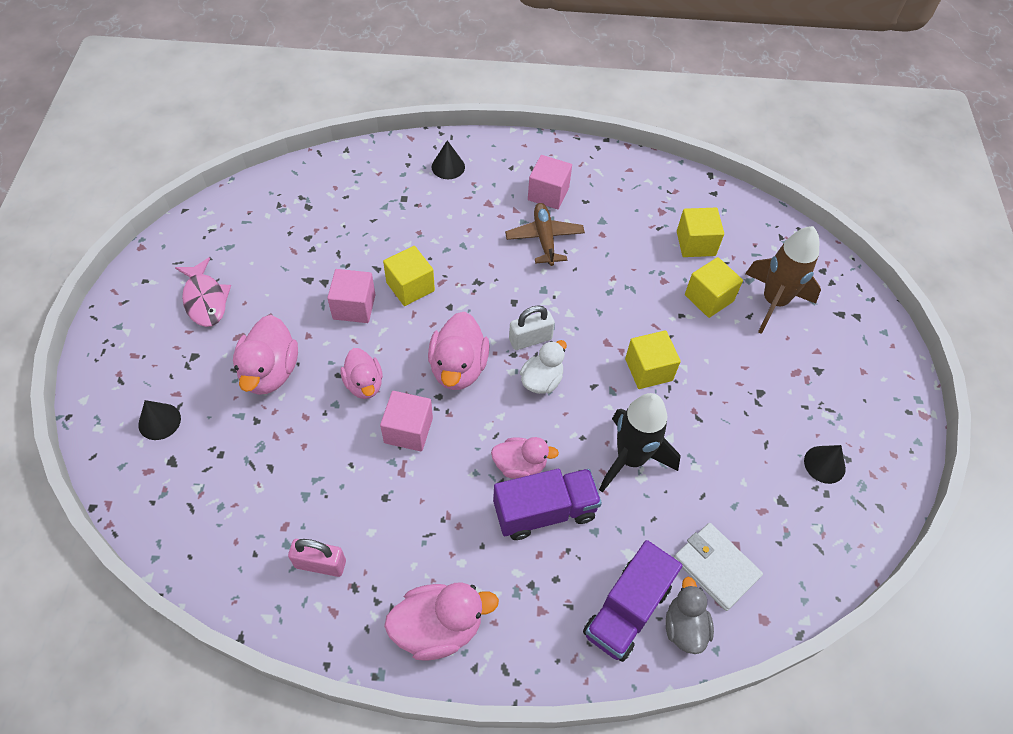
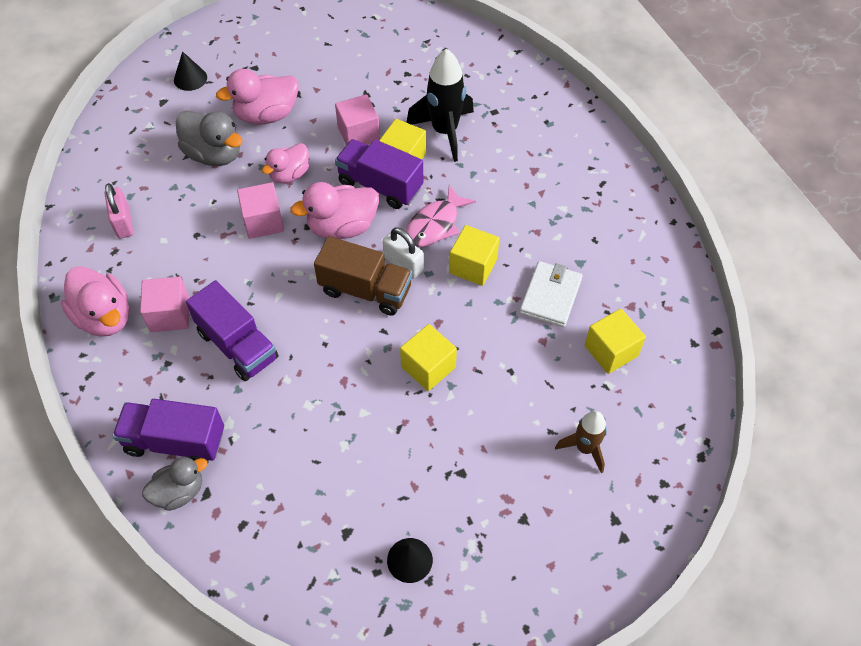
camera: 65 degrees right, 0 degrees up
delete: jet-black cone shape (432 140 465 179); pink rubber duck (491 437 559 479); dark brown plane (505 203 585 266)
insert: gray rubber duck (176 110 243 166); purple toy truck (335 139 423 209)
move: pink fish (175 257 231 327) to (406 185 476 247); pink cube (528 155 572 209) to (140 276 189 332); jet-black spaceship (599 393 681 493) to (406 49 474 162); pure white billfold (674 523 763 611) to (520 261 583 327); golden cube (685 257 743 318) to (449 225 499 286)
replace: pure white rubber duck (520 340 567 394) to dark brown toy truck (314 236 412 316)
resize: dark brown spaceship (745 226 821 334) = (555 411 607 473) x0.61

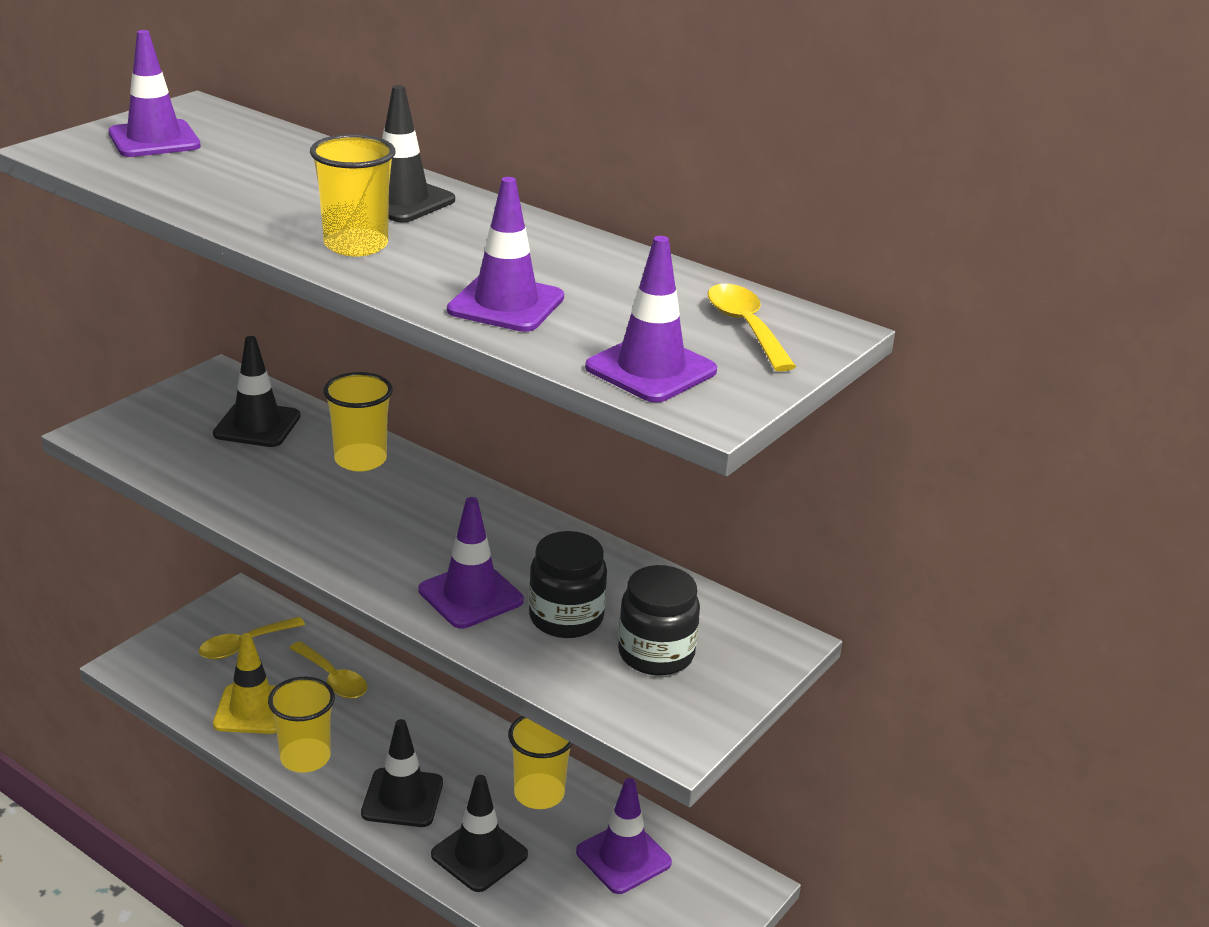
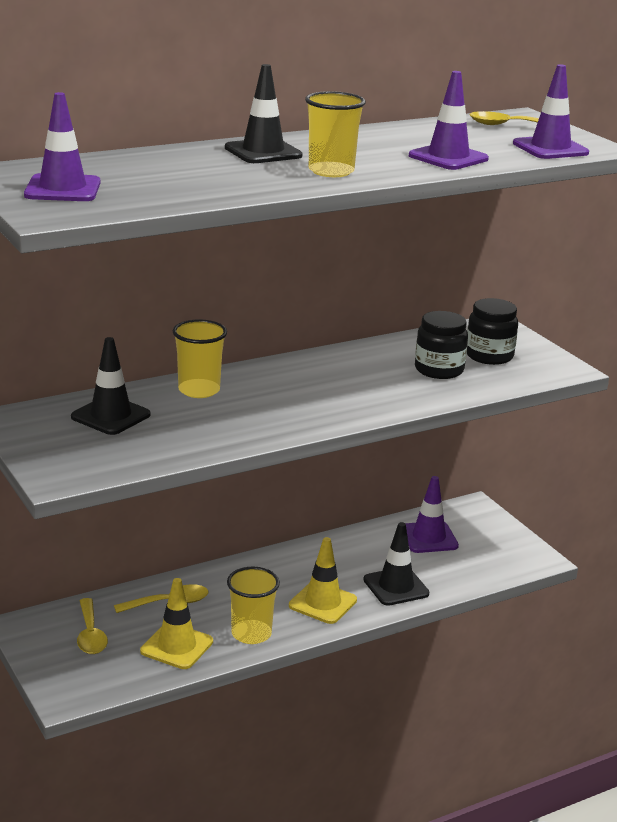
camera: 65 degrees left, 5 degrees down
delete: purple safety cone (418 497 524 628); golden beaker (508 716 573 809)
recolor: jet-black safety cone (361 719 443 827) to golden safety cone (289 537 357 624)

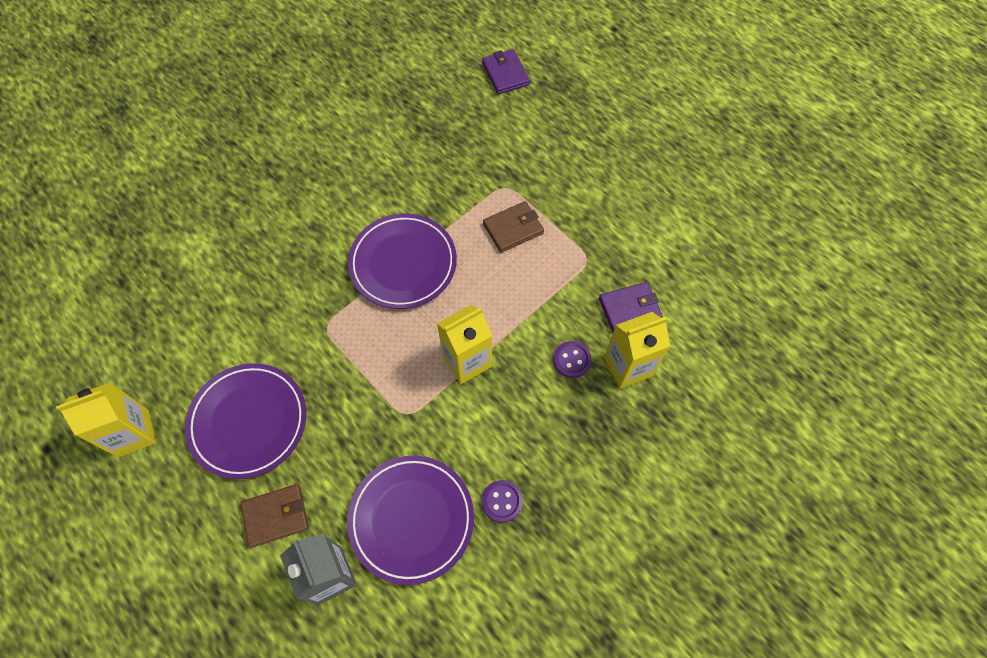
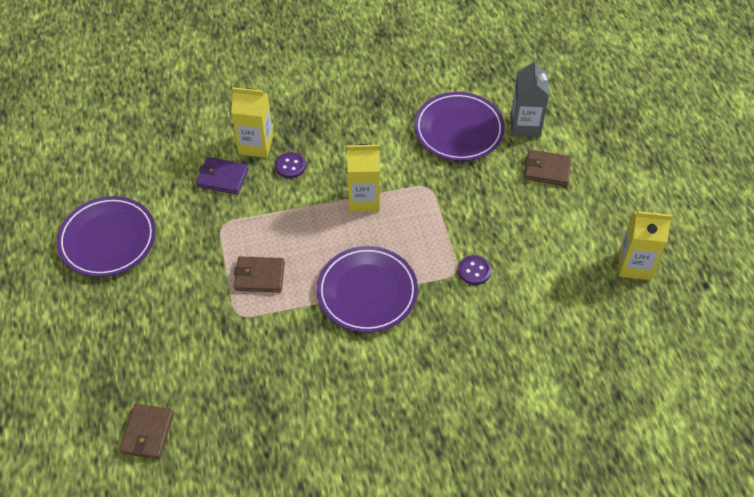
camera: 150 degrees left, 10 degrees down
move: purple plate (185 363 306 479) to (57 196 156 277); purple button (482 480 523 523) to (458 255 491 285)
recolor: purple billfold (482 49 530 94) to dark brown billfold (120 404 174 459)

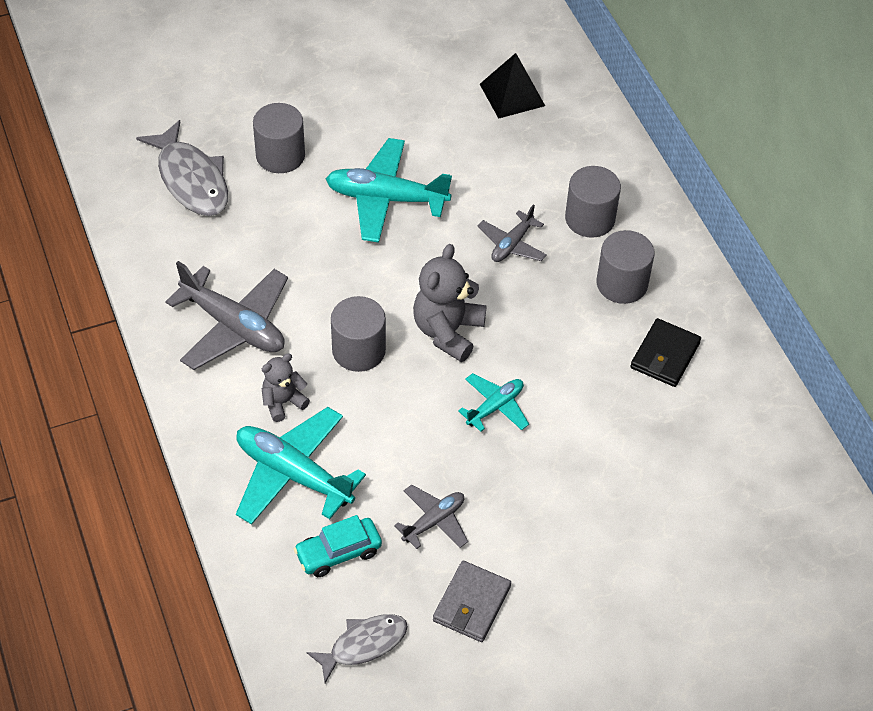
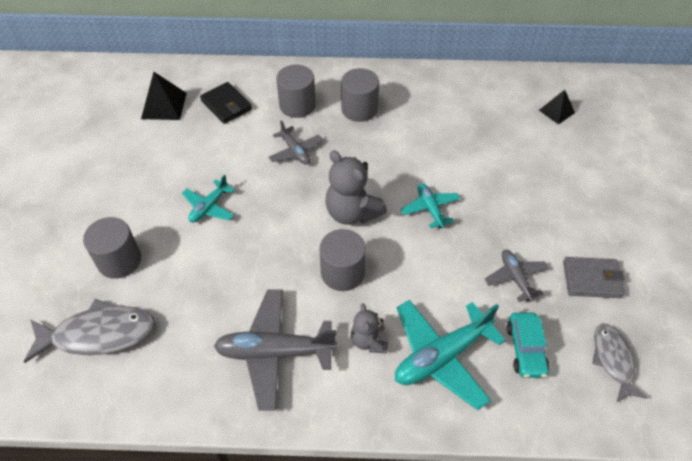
camera: 65 degrees left, 0 degrees up
insert: jet-black pyramid (539 90 575 125)
move: jet-black billfold (630 318 701 387) to (200 82 252 124)
rotate: gray plane (165 261 288 370) = (214 289 337 411) 150 degrees counterclockwise; gray billfold (433 561 511 642) = (563 257 625 298) 45 degrees counterclockwise
resize: teal plane (326 138 452 243) = (182 174 235 223) x0.55

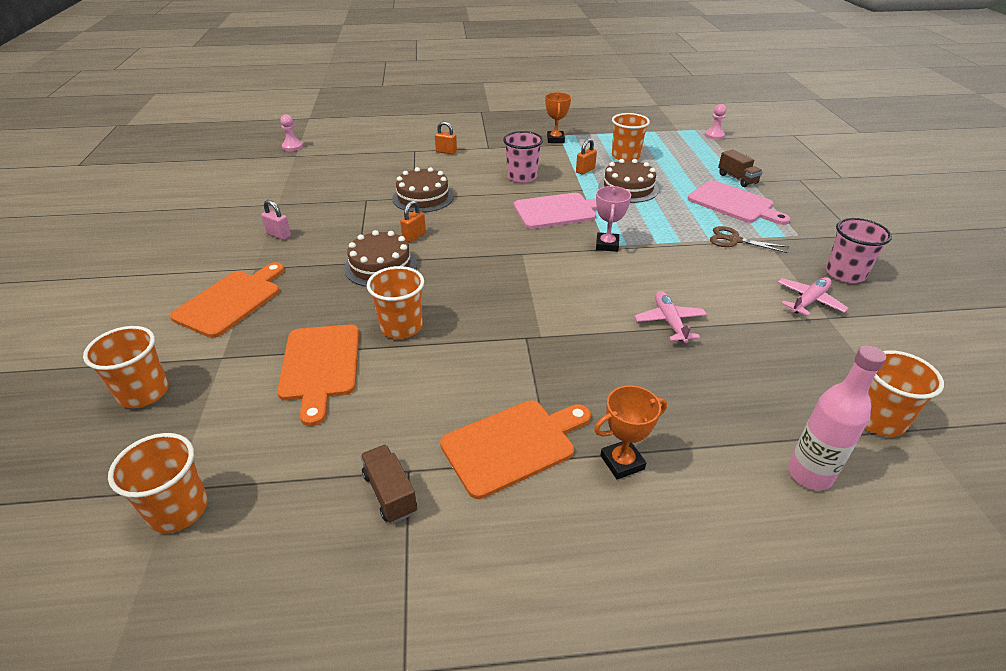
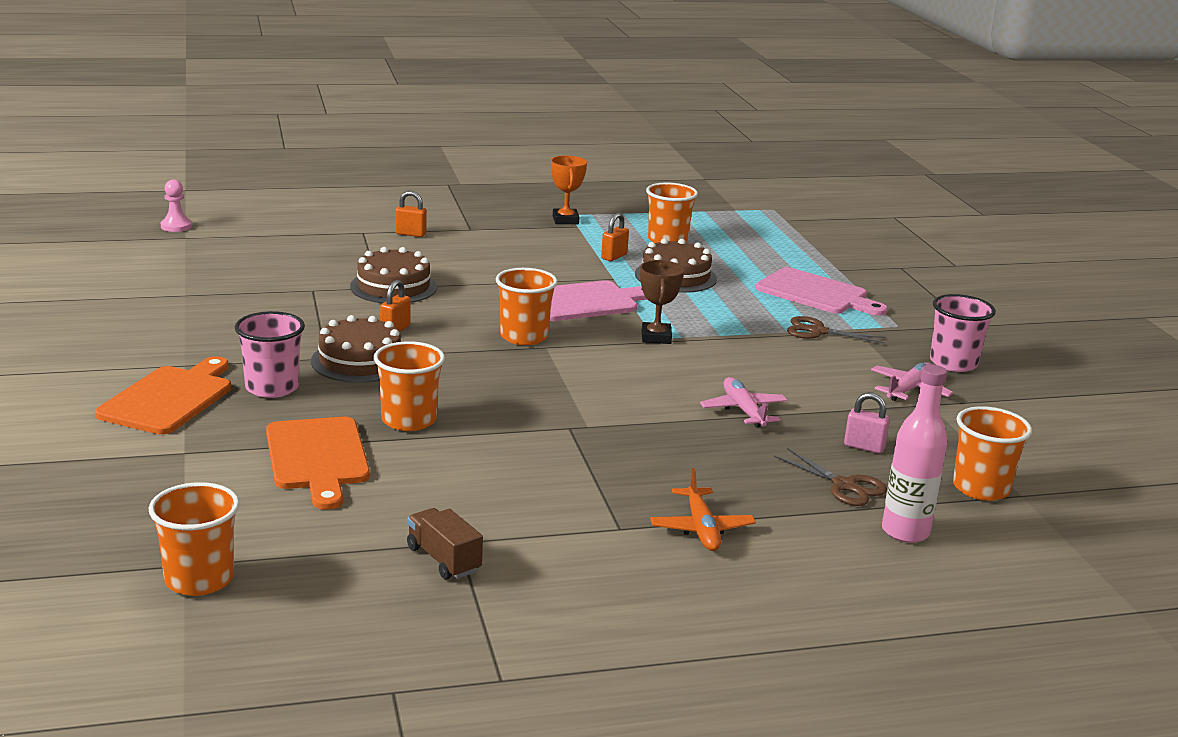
camera: 10 degrees left, 15 degrees down
delete: bright orange chopping board (440 400 591 499); pink chess pawn (705 104 726 140); dark brown toy truck (718 149 763 187)
insert: dark brown scissors (774 448 887 506)
move: bright orange beaker (83 326 169 408) to (496 268 558 345); pink padlock (261 200 291 240) to (844 392 890 453); pink beaker (503 131 543 183) to (235 311 305 398)
replace: bright orange prize cup (594 385 667 479) to bright orange plane (650 468 756 551)
recolor: pink prize cup (596 186 631 252) to dark brown prize cup (640 260 684 344)

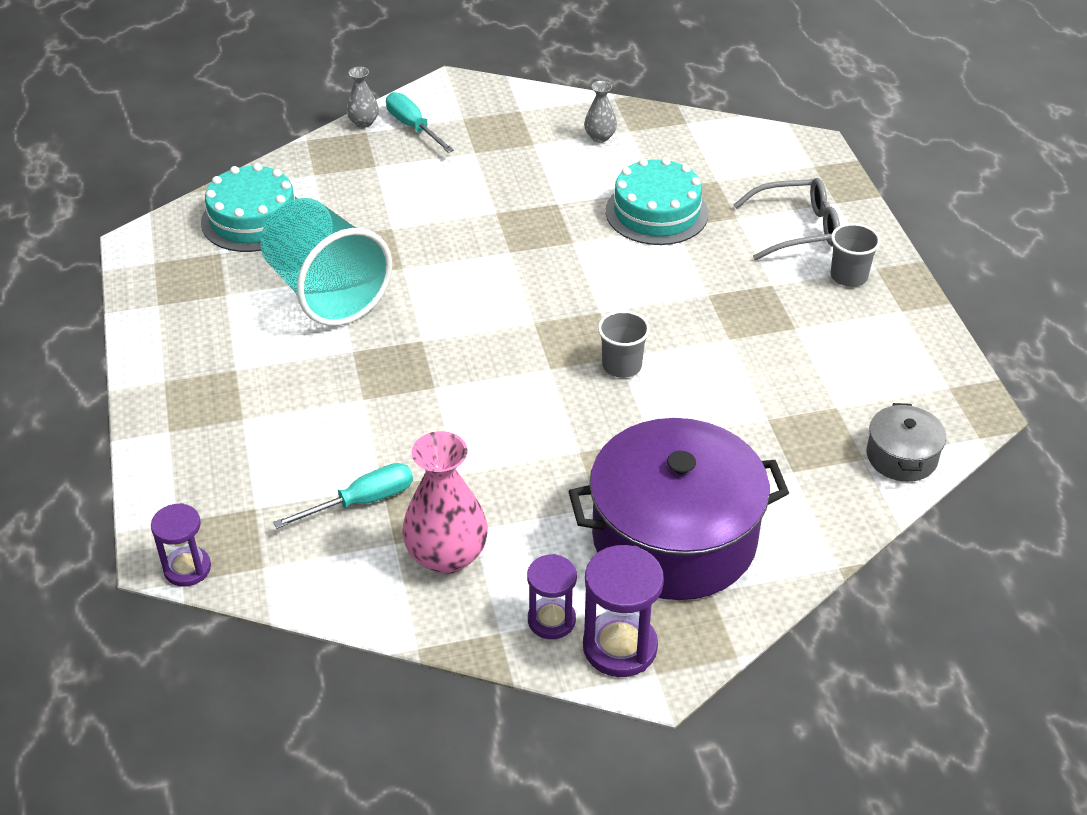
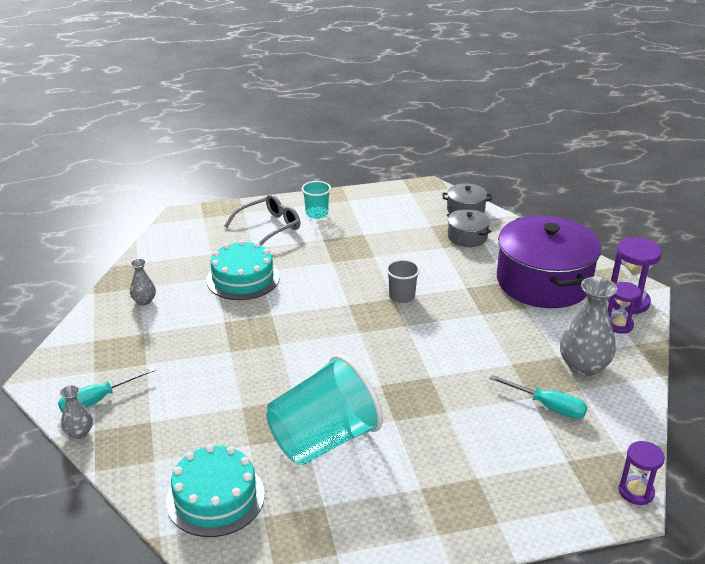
camera: 90 degrees left, 10 degrees down
insert: gray cooking pot (447 209 491 247)
recolor: pink flower vase (402 431 488 574) to gray flower vase (560 277 617 376); gray beaker (830 223 881 287) to teal beaker (302 181 331 219)
rotate: teal hand screwdriver (273 463 413 529) = (489 375 588 419) 150 degrees clockwise; gray spectacles (733 178 840 260) = (224 194 300 245) 60 degrees clockwise

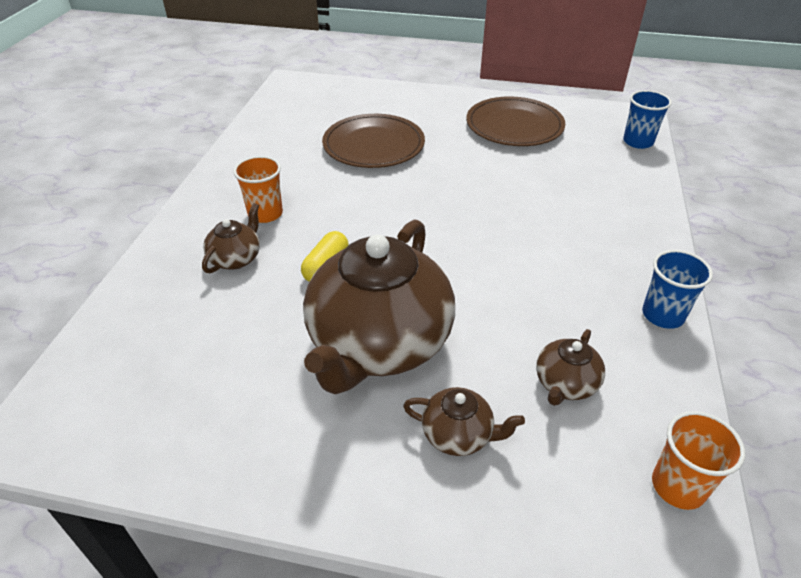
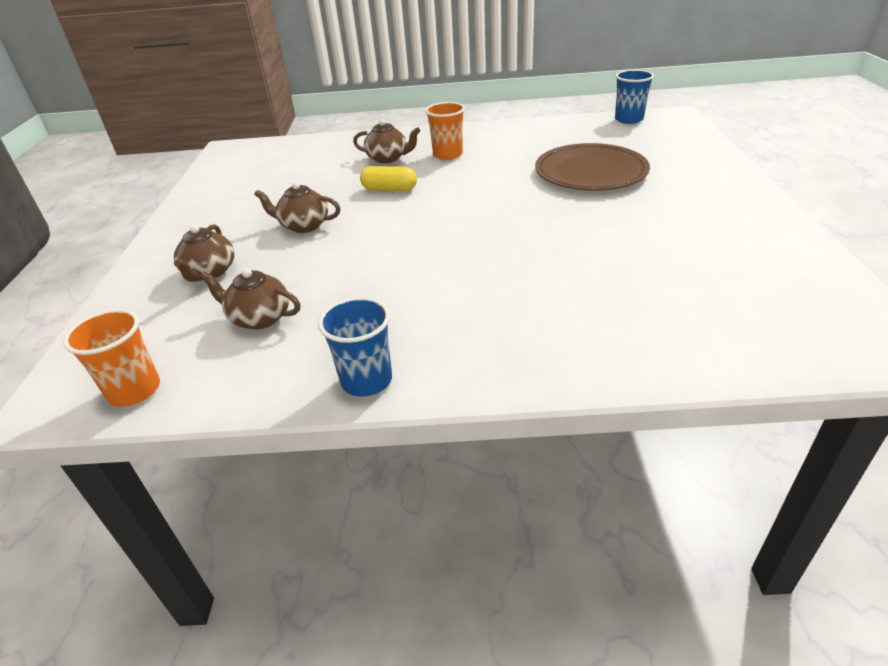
camera: 80 degrees right, 5 degrees down
delete: dark brown plate (466 96 565 146)
move: cobalt beaker (623 90 672 149) to (615 69 654 124)
resize: dark brown teapot (303 219 455 394) = (254 182 340 233) x0.43

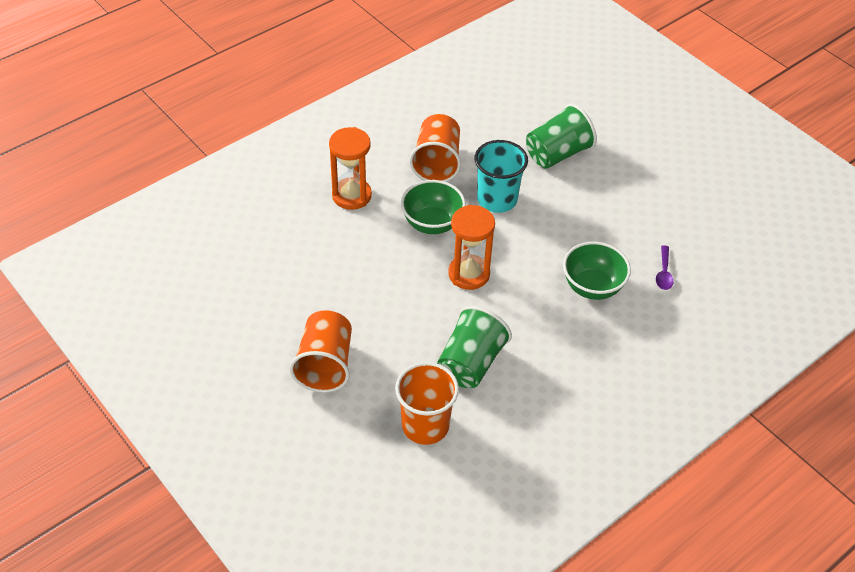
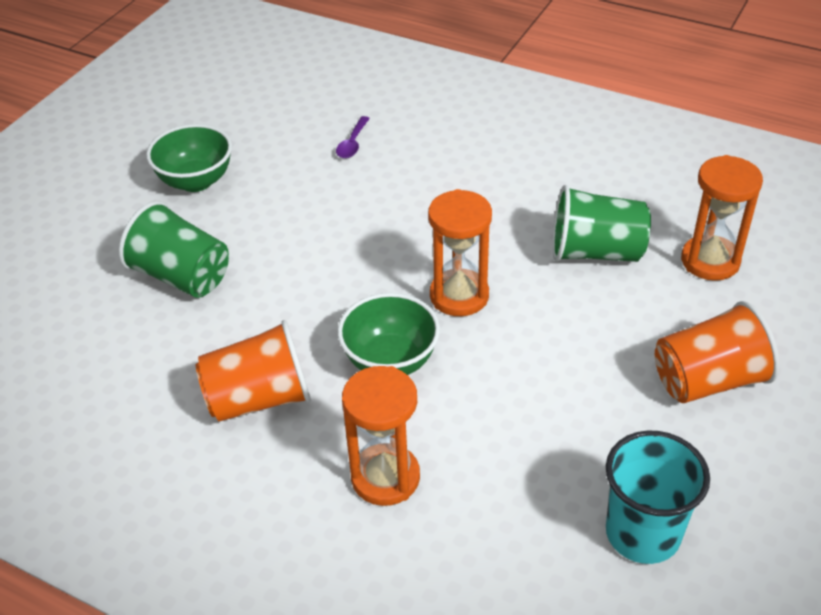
camera: 110 degrees left, 5 degrees down
move: teal beaker (474 140 528 213) to (606 431 710 564); green serving bowl (563 242 631 300) to (146 124 232 192)
replace: bright orange beaker (395 362 459 445) to bright orange sand timer (681 155 763 281)
rotate: purple spoon (656 245 674 290) = (336 116 370 158) 120 degrees clockwise

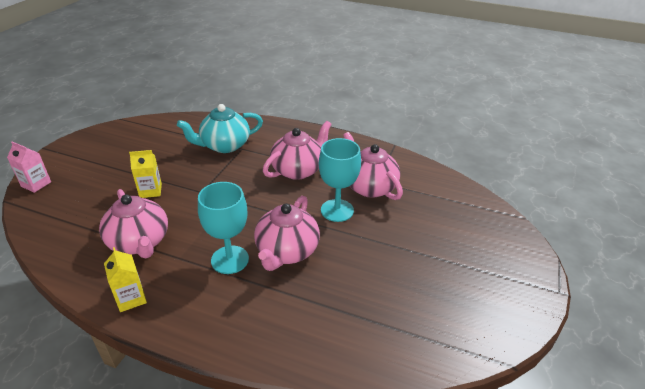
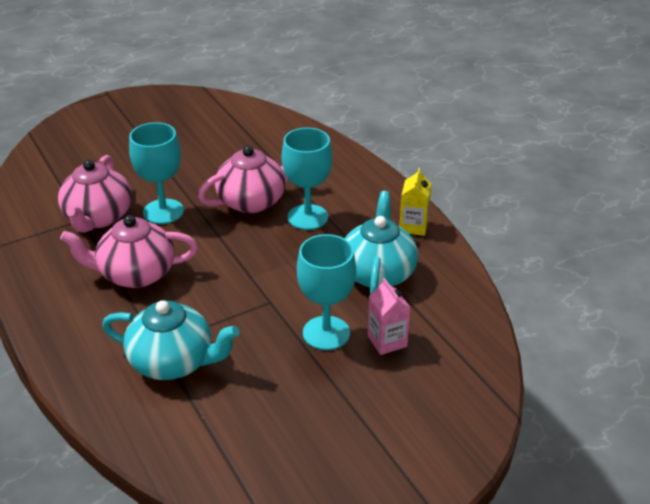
camera: 140 degrees left, 0 degrees up
move: pink juice carton (7 142 51 193) to (368 278 411 355)
replace: golden juice carton (129 150 162 198) to teal goblet (297 234 356 350)
recolor: pink teapot (99 189 168 258) to teal teapot (344 191 418 295)

